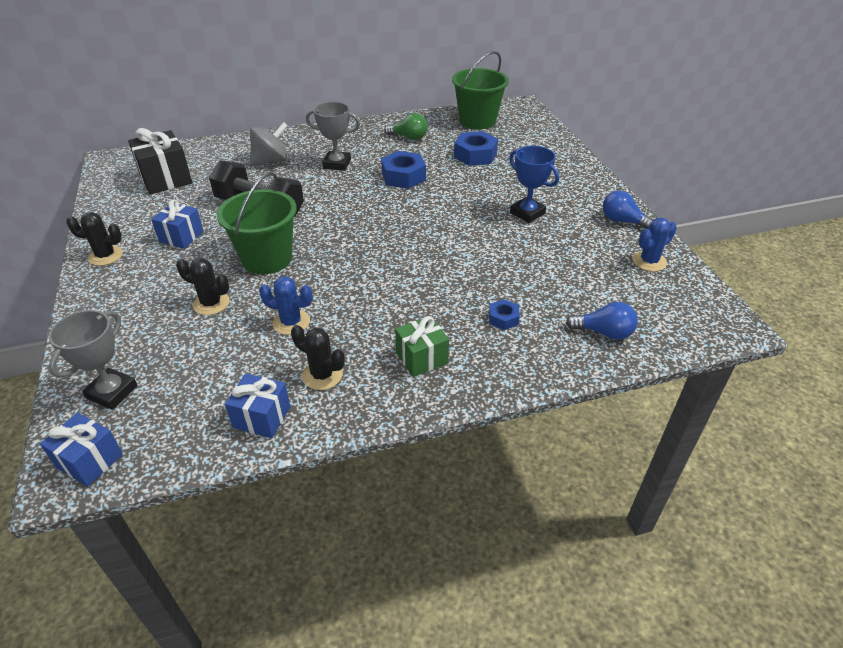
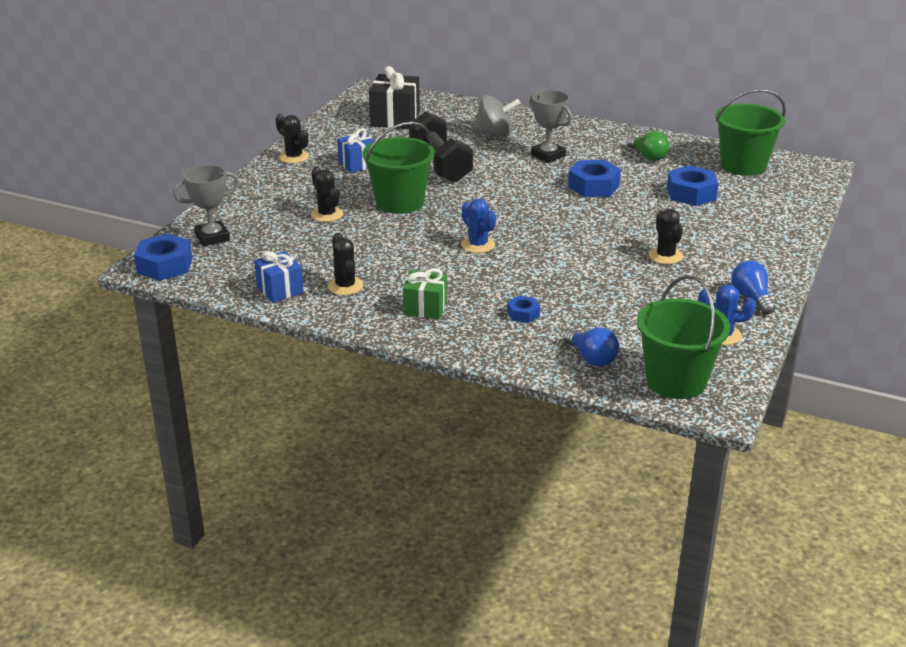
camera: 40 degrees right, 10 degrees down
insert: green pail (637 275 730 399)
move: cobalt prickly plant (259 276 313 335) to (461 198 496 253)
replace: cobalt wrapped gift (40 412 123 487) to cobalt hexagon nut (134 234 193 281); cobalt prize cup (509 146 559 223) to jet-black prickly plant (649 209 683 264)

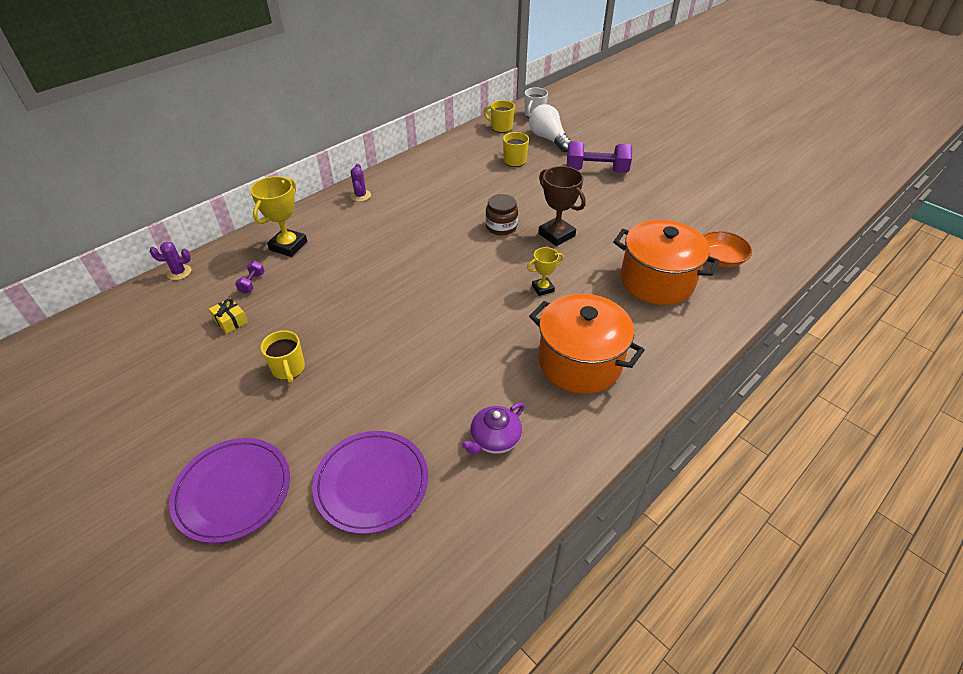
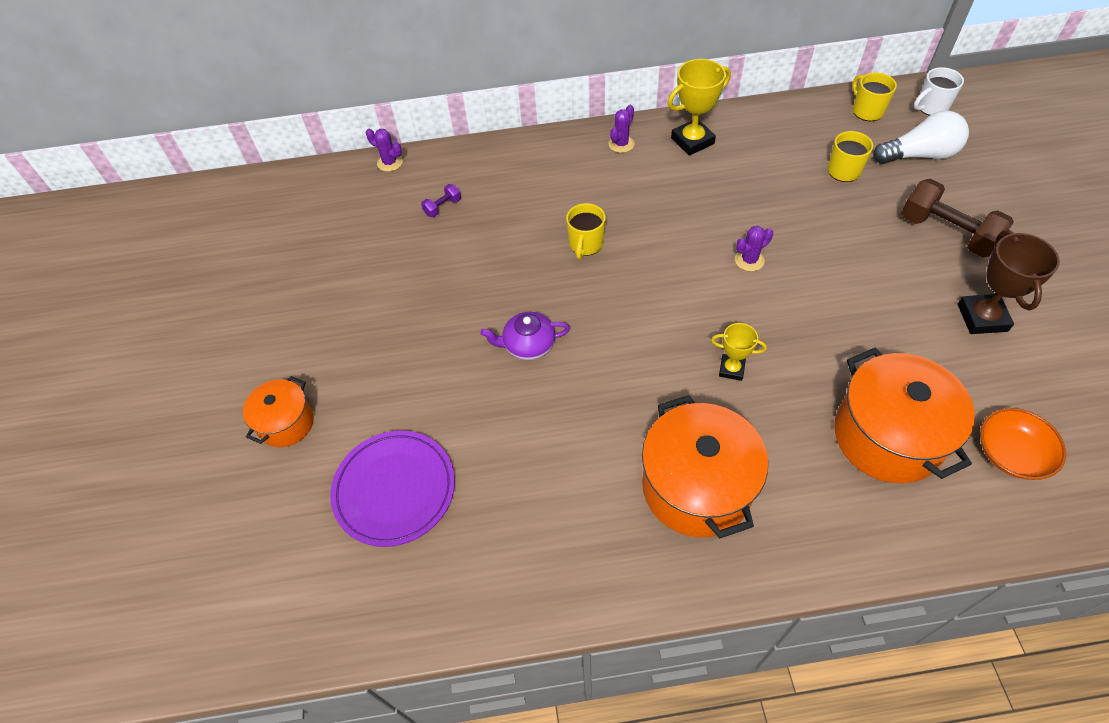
camera: 40 degrees right, 10 degrees up
delete: golden wrapped gift (209 298 248 334)
move: golden prize cup (250 176 307 257) to (668 59 731 156); golden tea mug (260 330 305 383) to (566 203 606 259); purple teapot (462 402 525 454) to (480 312 570 360); dark brown prize cup (538 166 586 246) to (958 230 1060 334)
replace: purple plate (169 438 290 543) to bright orange cooking pot (243 376 314 447); dark brown preserve jar (485 194 518 235) to purple prickly plant (735 226 773 271)
recolor: purple free weight (567 141 632 173) to dark brown free weight (901 179 1014 257)
rotate: pure white lightbulb (529 104 572 153) = (873 111 969 164) 75 degrees clockwise

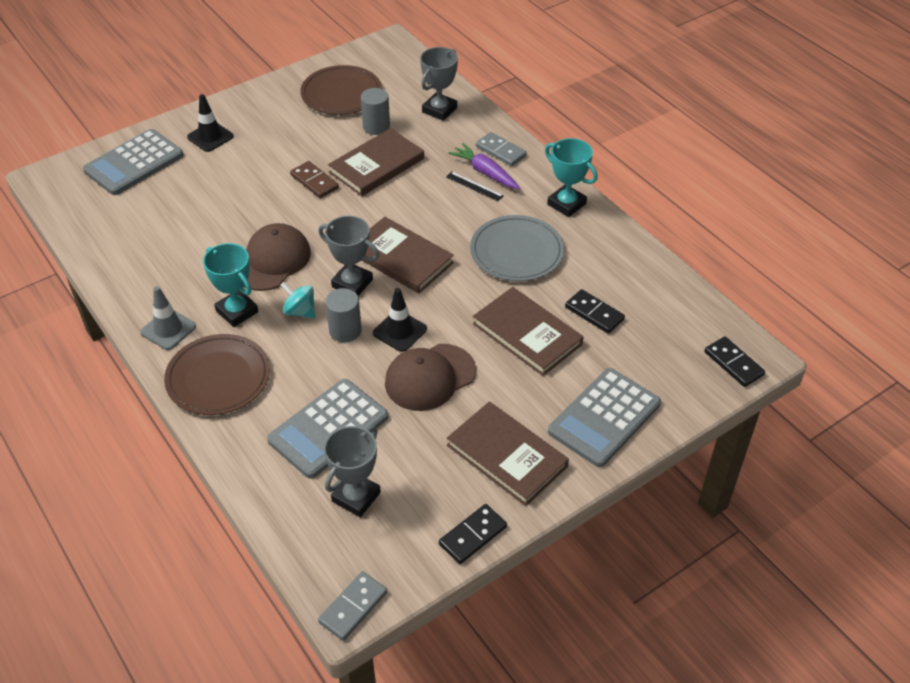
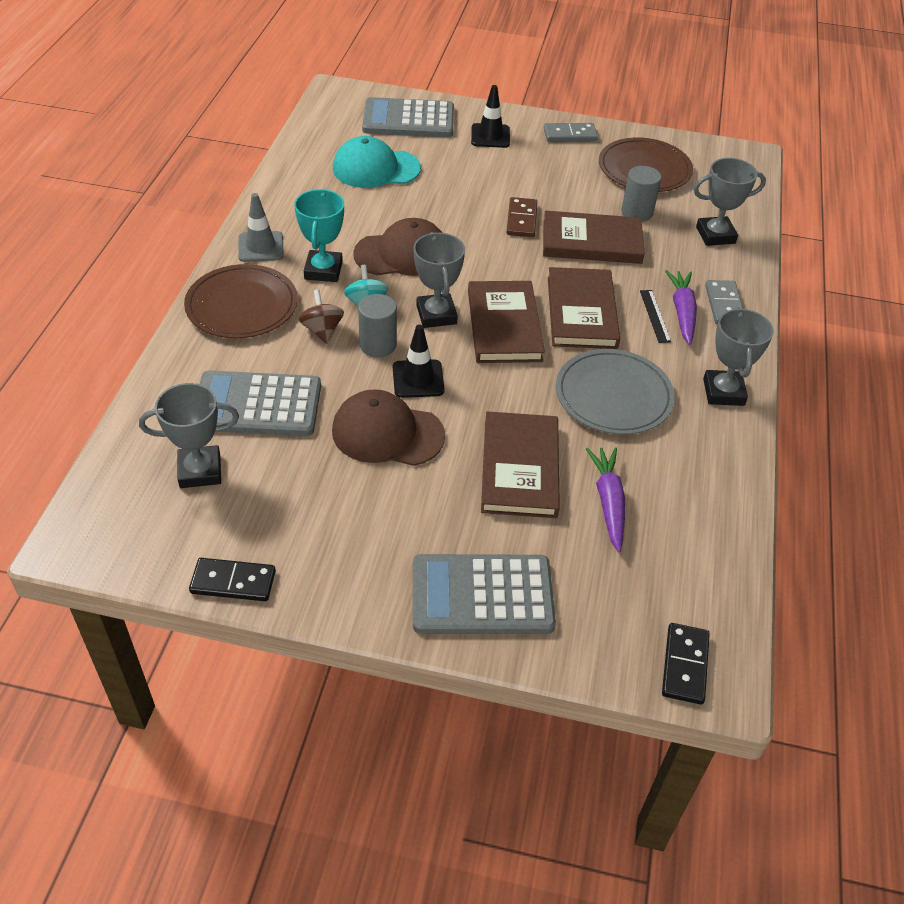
camera: 45 degrees right, 0 degrees up
insert: dark brown spinning top (299 289 344 344); teal cap (333 136 421 188)
move: gray domino tile (318 571 387 641) to (544 123 598 142); dark brown hardcover (447 401 569 506) to (548 267 620 349)
replace: jet-black domino tile (565 289 625 334) to purple toy carrot (586 447 625 552)
recolor: teal prize cup (545 138 598 217) to gray prize cup (703 307 774 406)

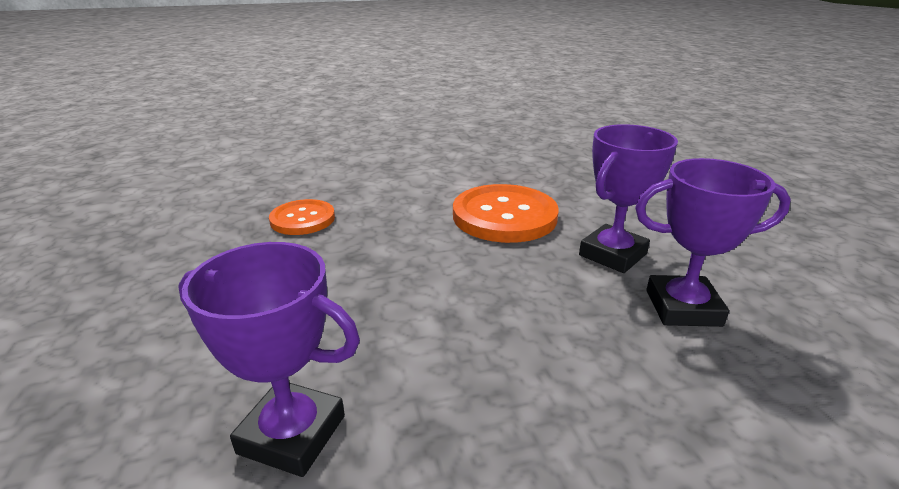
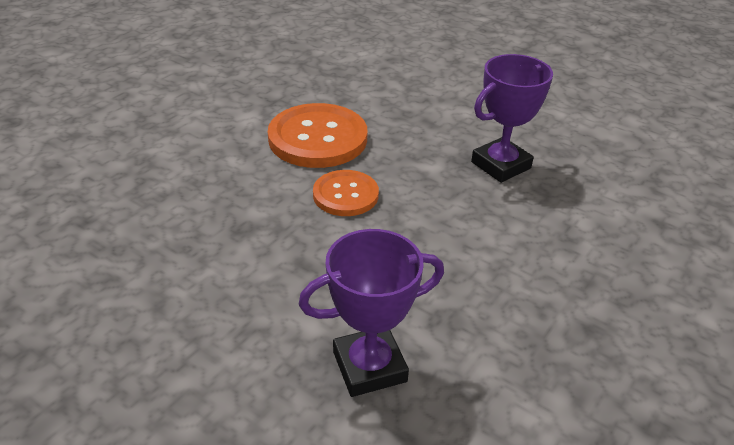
camera: 40 degrees left, 10 degrees up
delete: purple prize cup (579 124 678 273)
move: bright orange button (269 199 335 235) to (313 170 379 216)

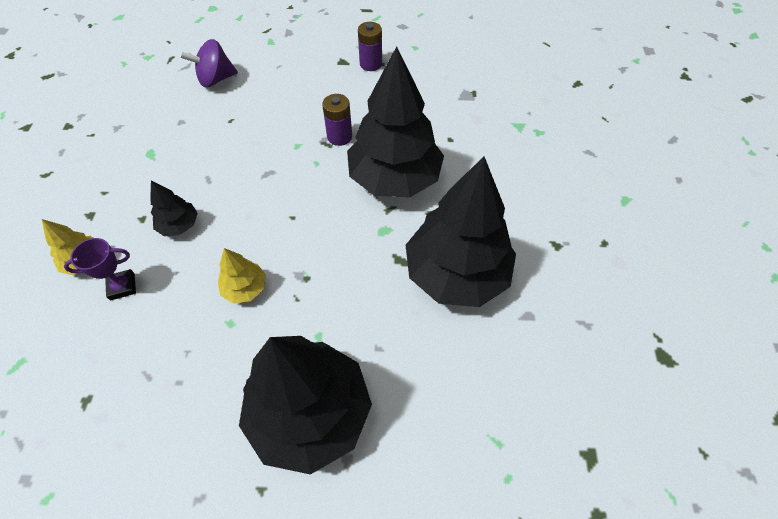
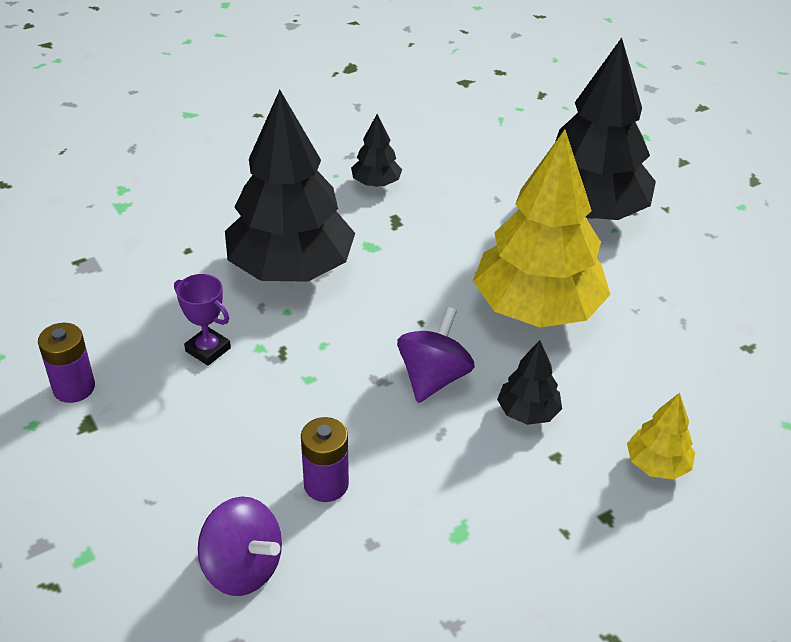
camera: 125 degrees left, 15 degrees down
insert: purple spinning top (397 307 475 403)
move: purple prize cup (64 238 136 301) to (174 274 231 366); purple AA battery (322 94 352 146) to (301 417 349 502)
resize: golden toy tree (218 248 266 304) = (473 130 611 328) x2.29; jet-black toy tree (406 156 516 307) = (351 114 402 187) x0.44

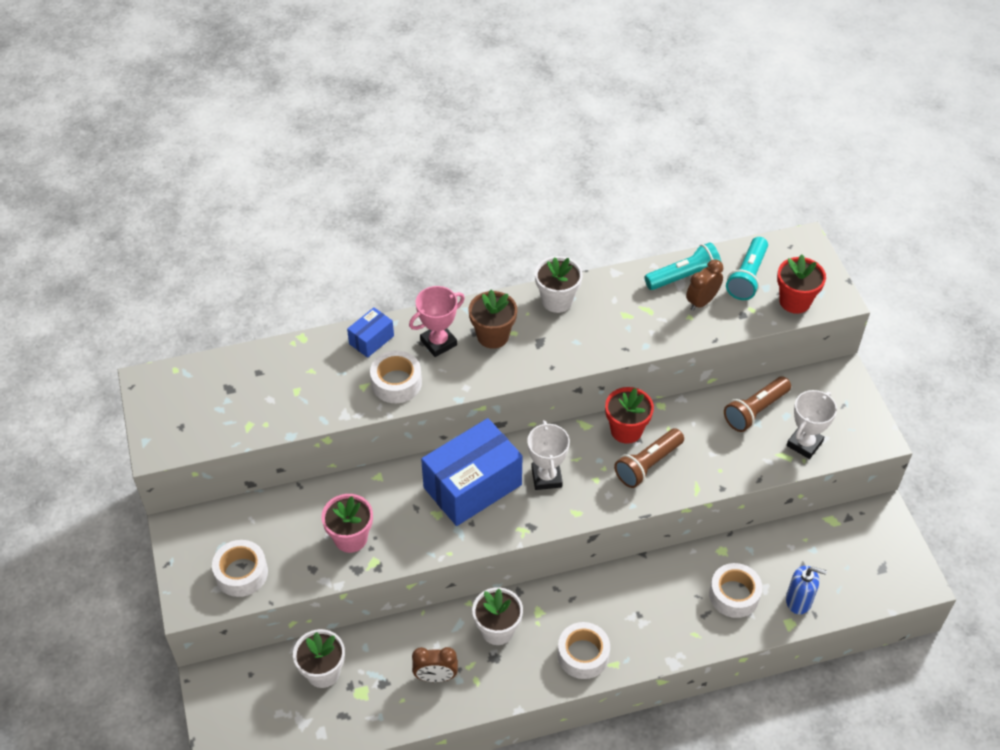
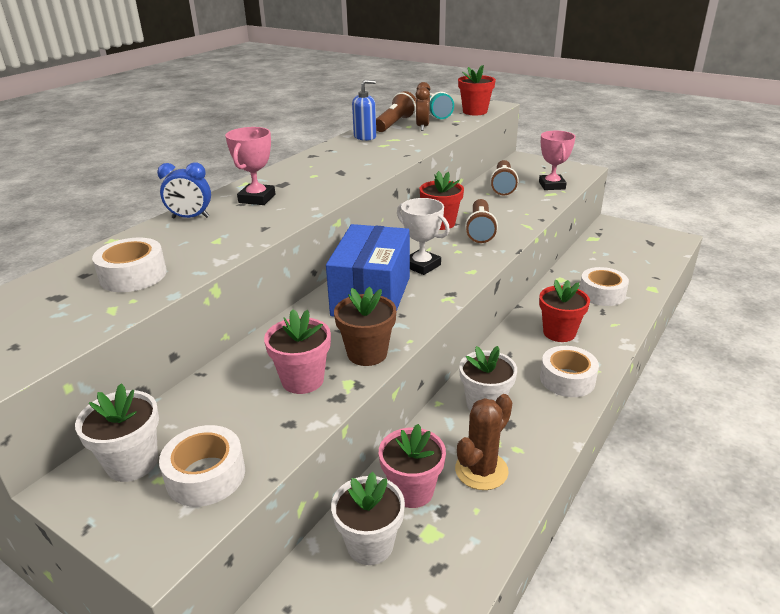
camera: 40 degrees left, 20 degrees down
insert: pink plant pot (379 424 446 508); crimson plant pot (539 280 590 342)
move: pure white tape (370 351 422 403) to (92 238 167 292); dark brown plant pot (469 290 517 349) to (334 287 397 366); pure white plant pot (535 256 583 313) to (75 383 159 482); cobalt soap pump (786 566 827 614) to (352 80 376 141)
replace: cobalt box (347 307 394 358) to cobalt alarm clock (157 162 211 219); dark brown alarm clock (412 647 458 682) to dark brown prickly plant (455 394 512 490)
recolor: teal torch (645 242 722 290) to dark brown torch (376 91 416 132); pure white prize cup (787 390 837 459) to pink prize cup (539 131 576 190)

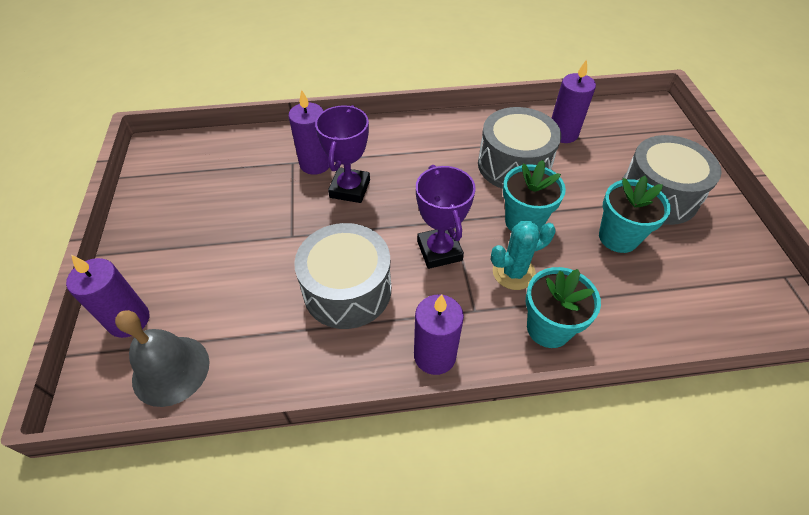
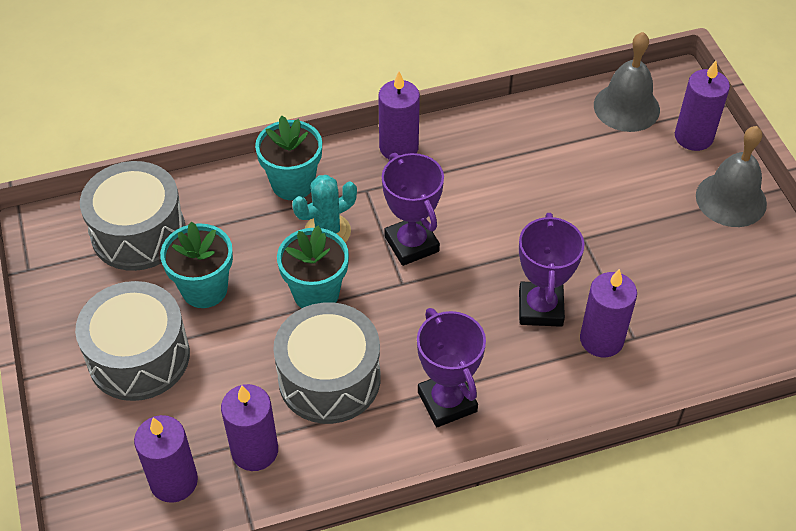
camera: 170 degrees right, 0 degrees up
insert: purple candle (134 415 198 503); purple prize cup (417 308 486 427); gray bell (696 126 767 227)
move: gray drum (294 223 391 329) to (80 161 185 271)

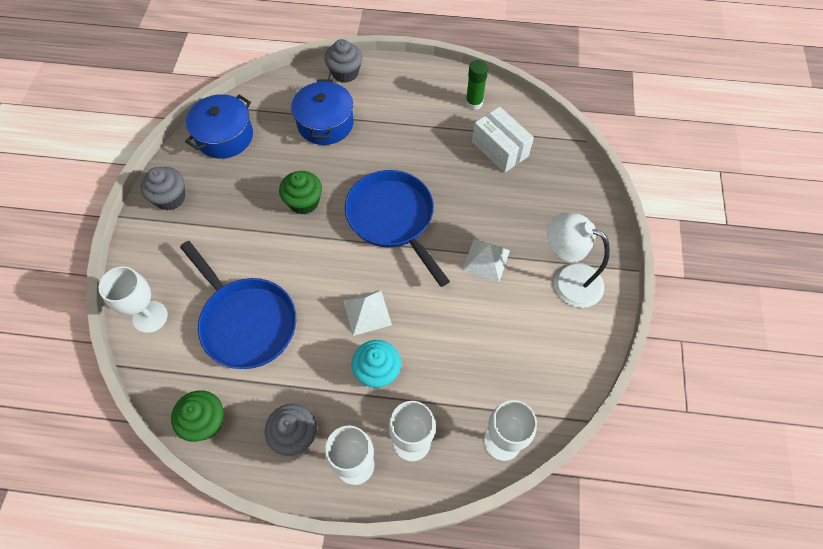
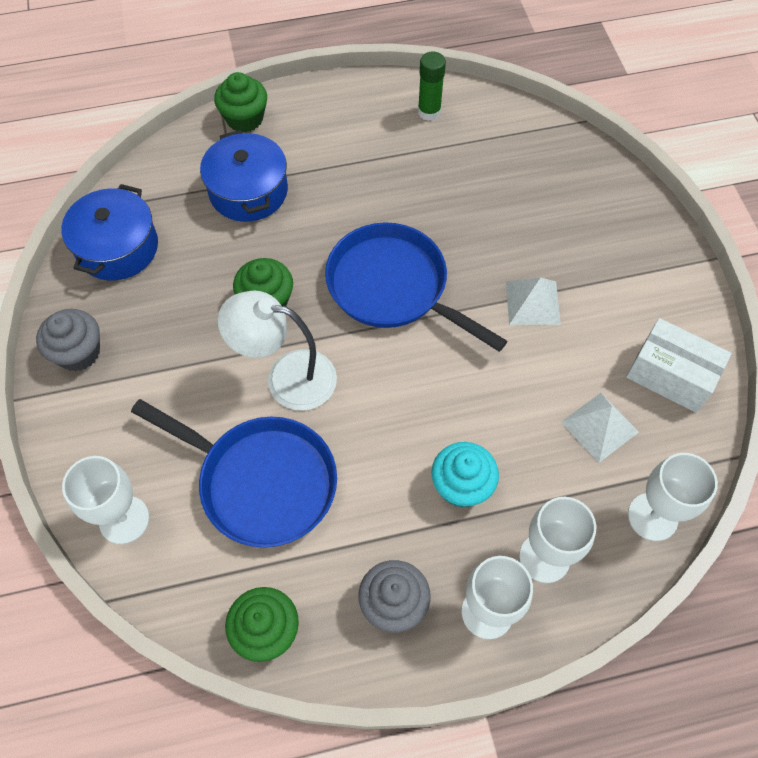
camera: 20 degrees left, 0 degrees up
move: pure white pyramid (343 290 392 336) to (561 393 639 463); pure white box (472 107 534 173) to (626 318 732 413); pure white reading lamp (547 212 610 308) to (218 290 337 411)
recolor: gray cupcake (324 39 363 83) to green cupcake (214 72 267 132)

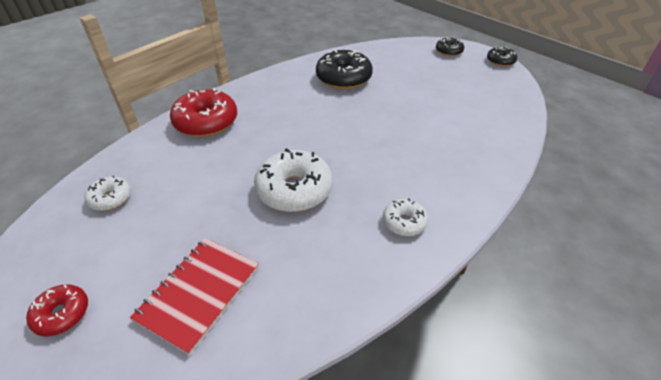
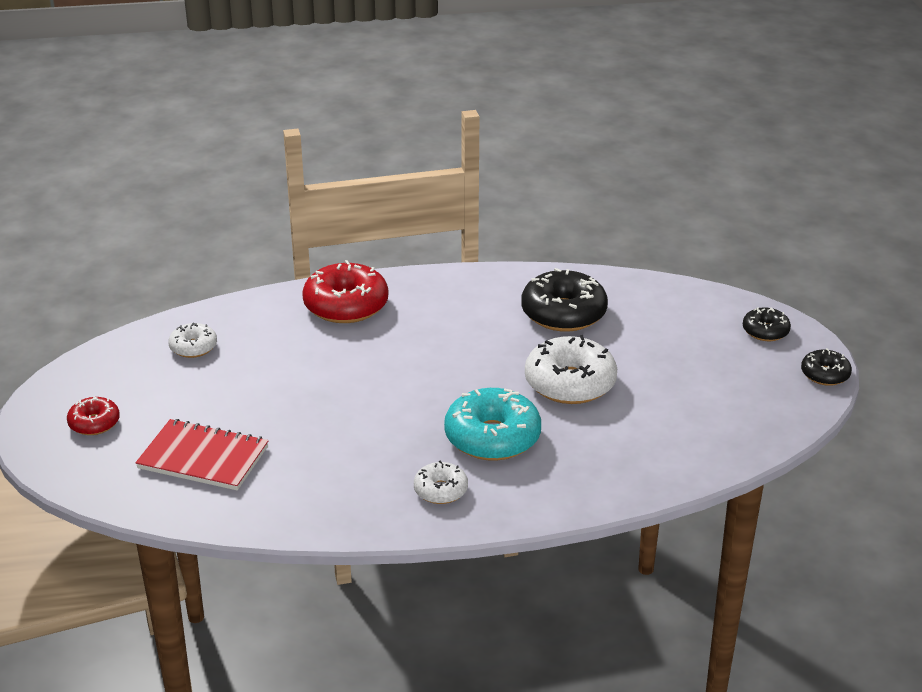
camera: 35 degrees right, 10 degrees down
insert: teal doughnut (444 388 541 461)
move: pure white doughnut (254 148 333 212) to (525 335 617 404)
rotate: crimson exercise book (130 238 259 355) = (135 419 269 490) 45 degrees clockwise

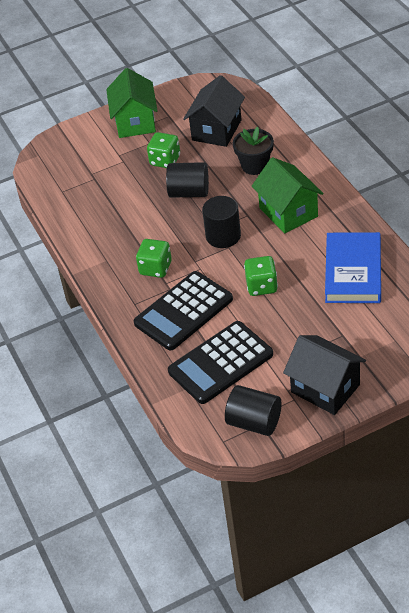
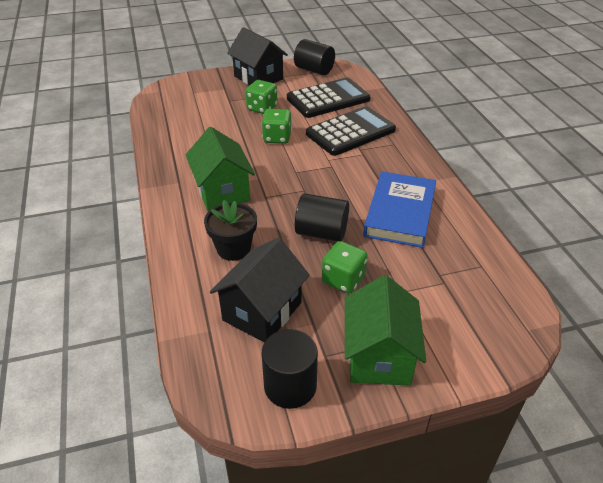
camera: 175 degrees left, 5 degrees down
move: green dice (136 239 172 278) to (246 80 277 114); jet-black solid cylinder (202 196 241 248) to (262 329 318 409); cobalt hardcover (325 232 381 303) to (363 171 436 248)

